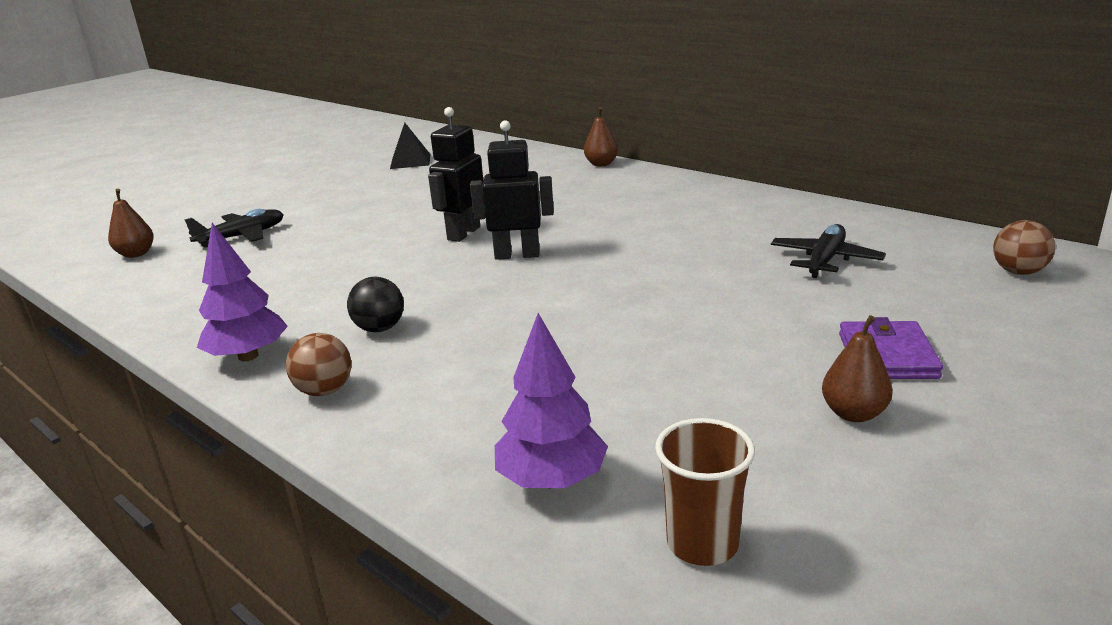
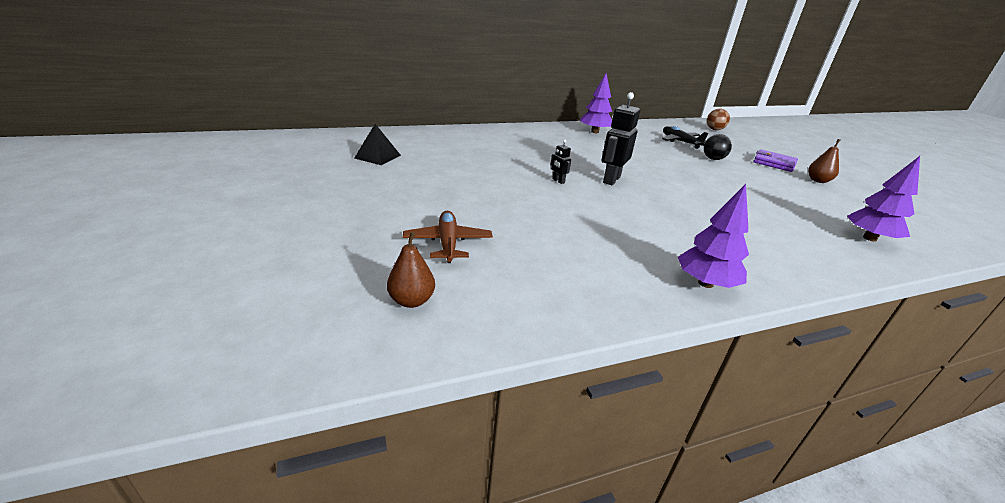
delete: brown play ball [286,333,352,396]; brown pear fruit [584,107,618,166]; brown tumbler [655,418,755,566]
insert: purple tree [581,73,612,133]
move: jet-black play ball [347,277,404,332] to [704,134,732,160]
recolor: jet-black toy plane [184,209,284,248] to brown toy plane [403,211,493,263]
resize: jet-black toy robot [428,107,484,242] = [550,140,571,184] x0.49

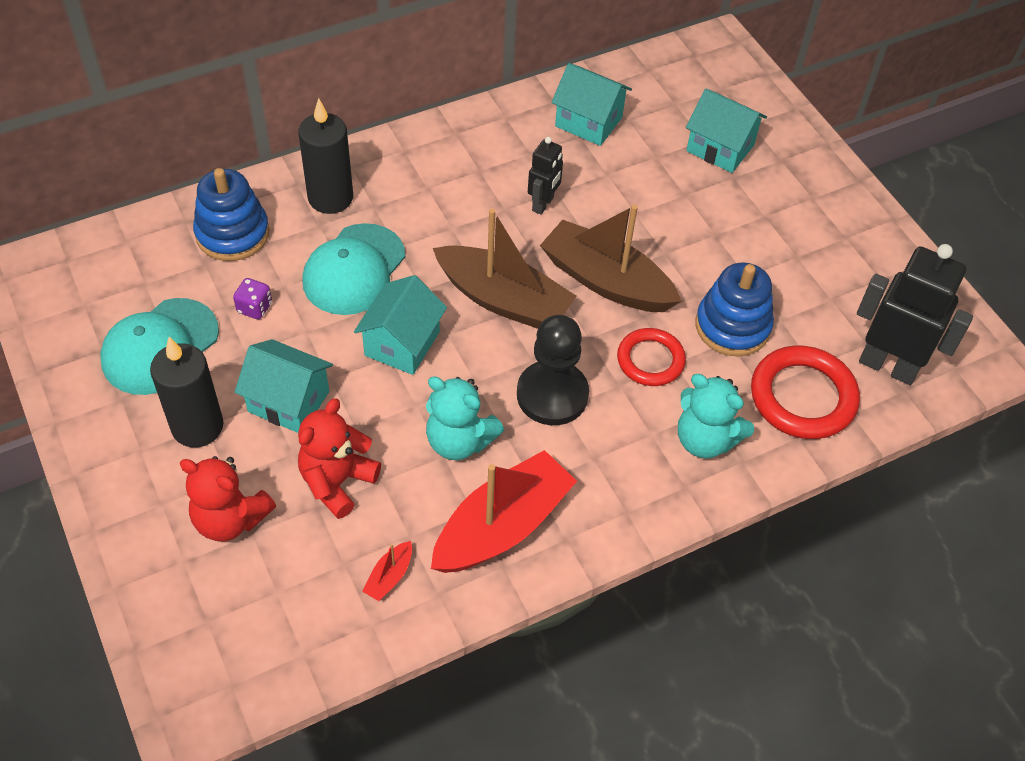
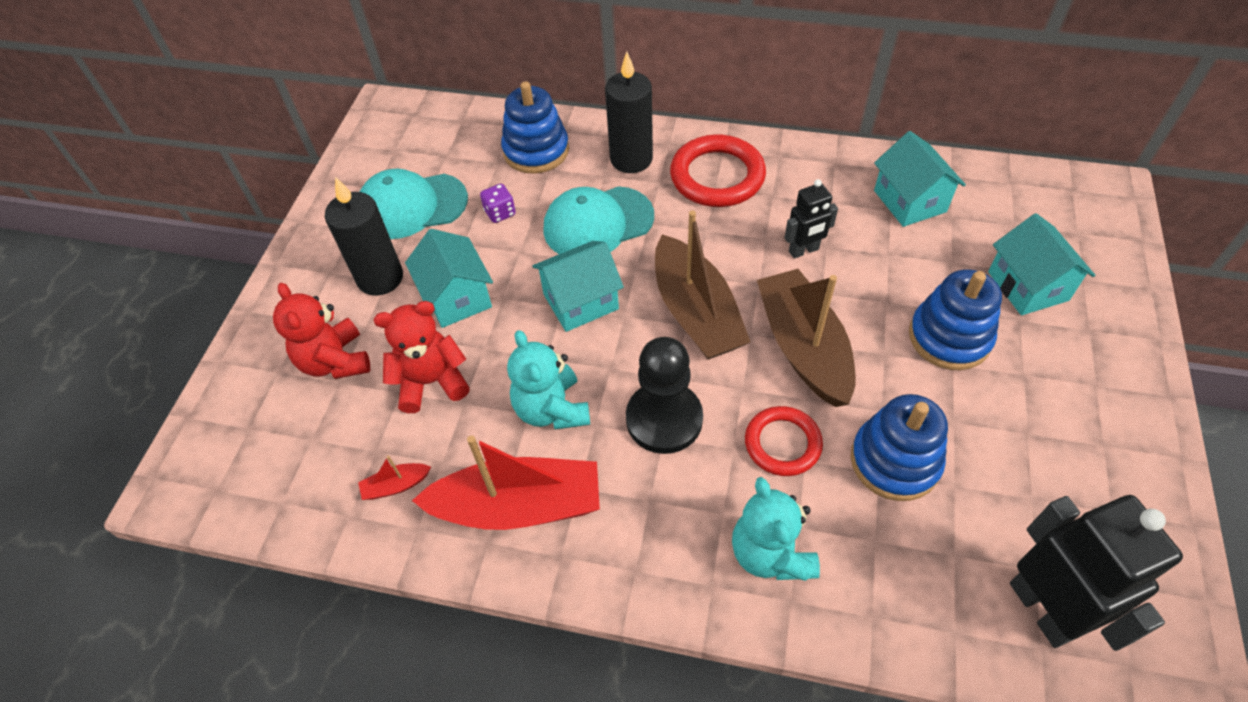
insert: cobalt stacking toy [909,269,1002,370]
move: red torus [751,346,860,439] to [670,134,766,207]

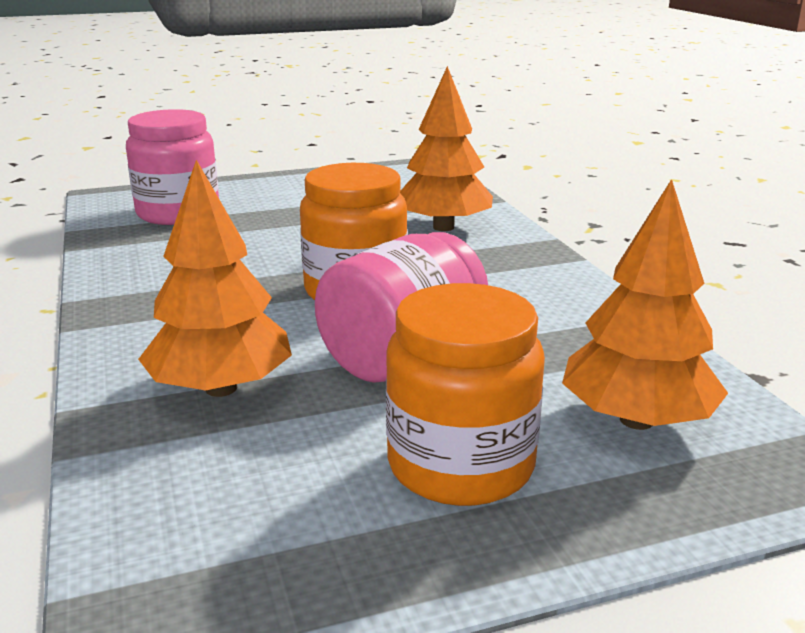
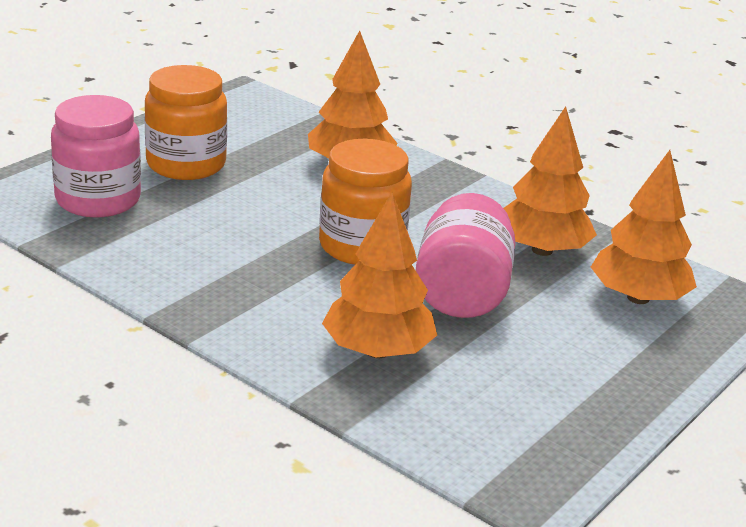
insert: orange tree [503,106,597,256]
move: orange preserve jar [386,283,545,506] to [145,65,227,180]

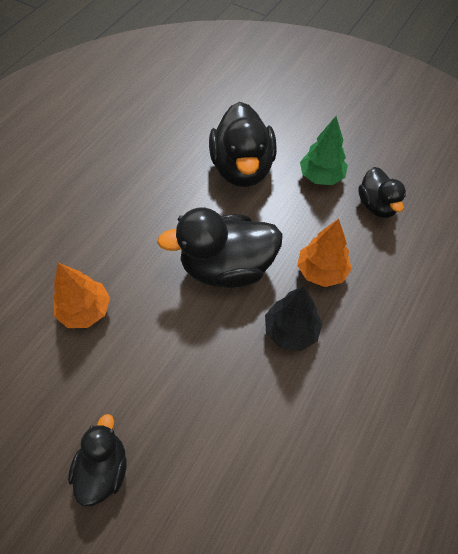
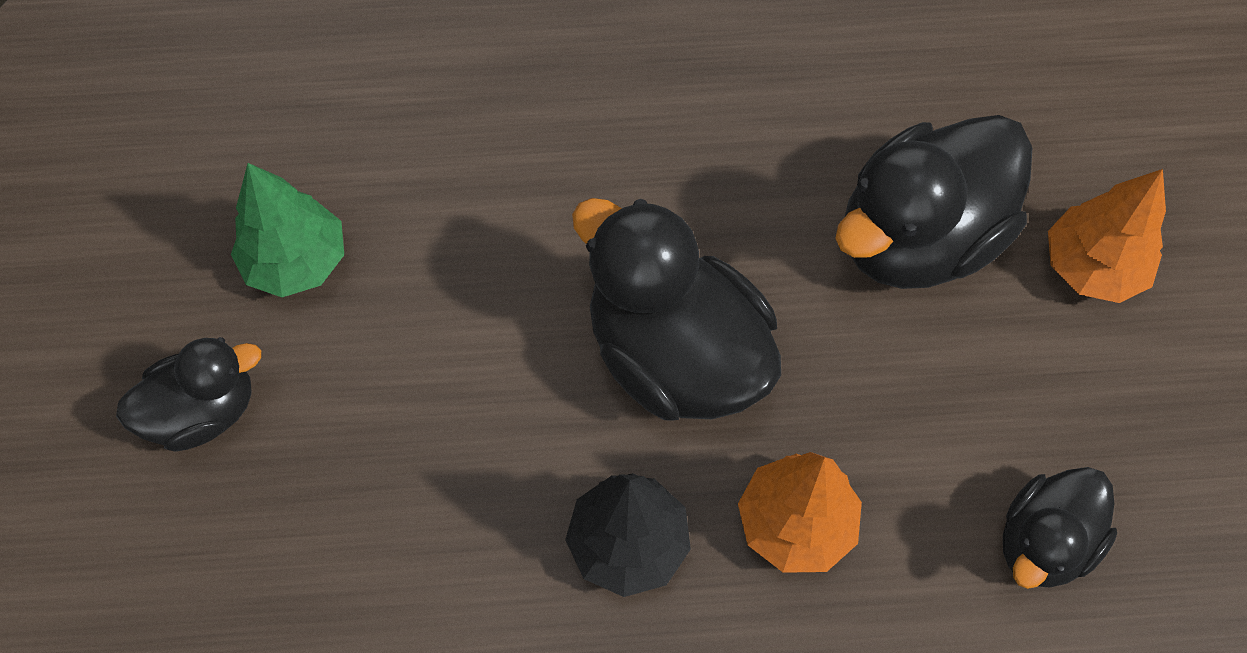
move: green tree [300,116,348,185] to [231,163,344,297]; orange tree [53,263,110,328] to [1048,169,1166,303]

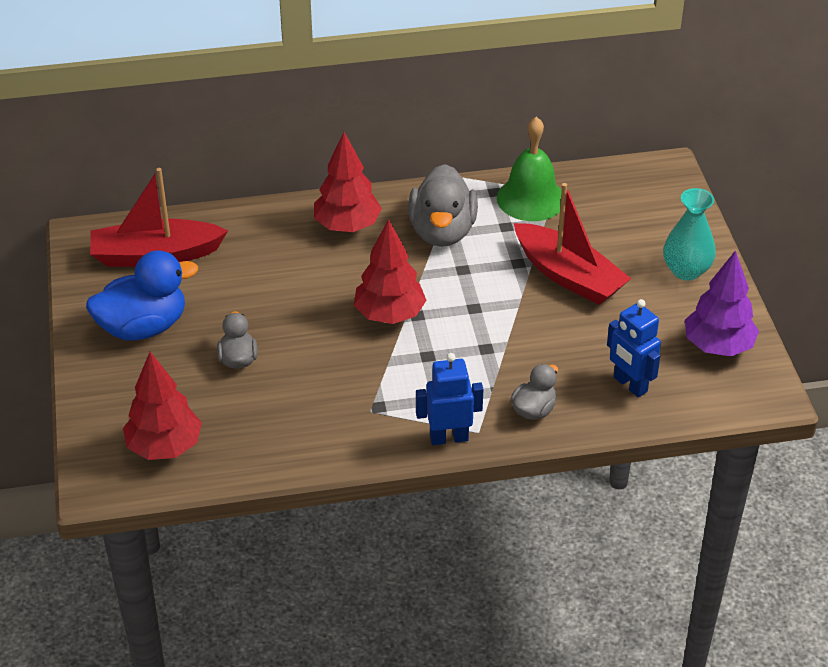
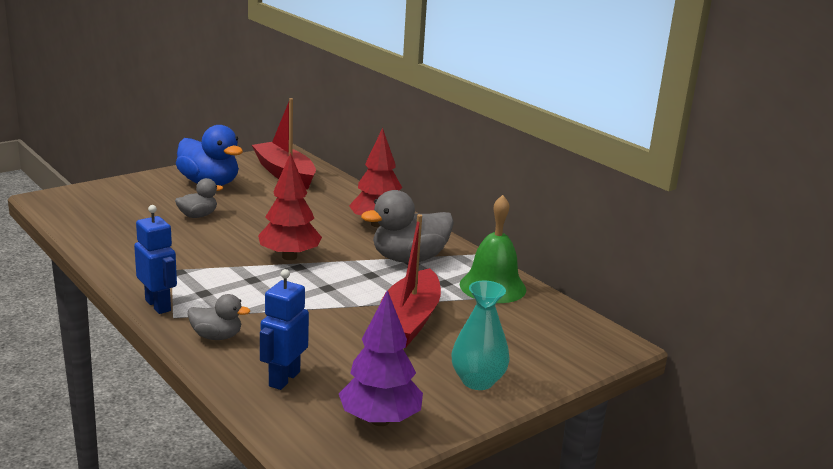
delete: red tree [123,352,202,460]

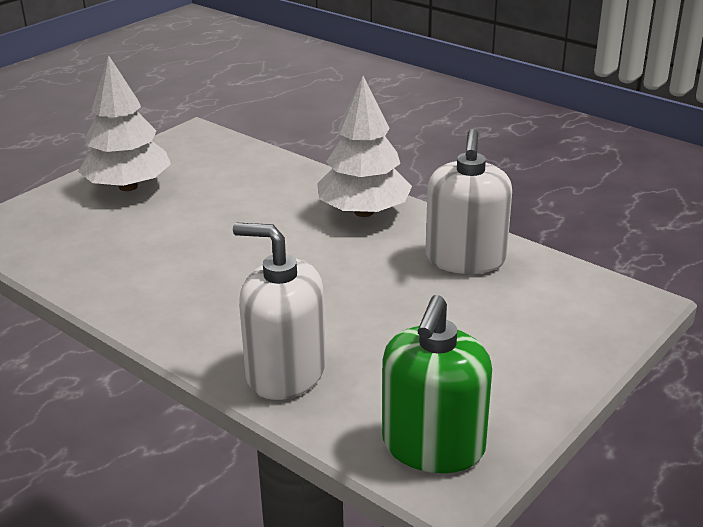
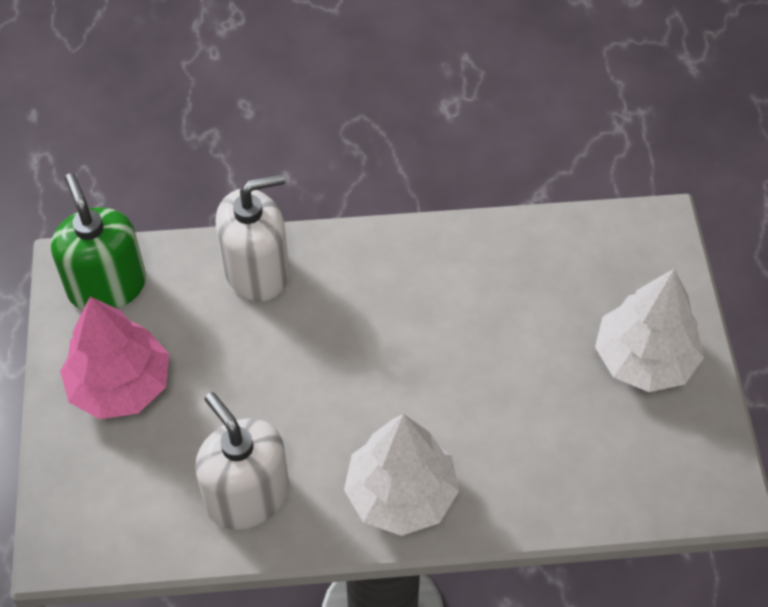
insert: rose-pink tree [60,297,169,419]

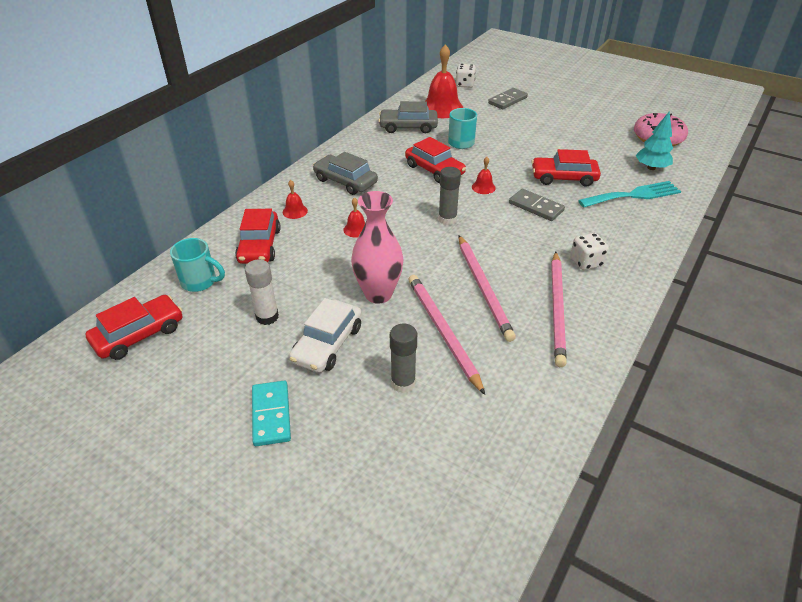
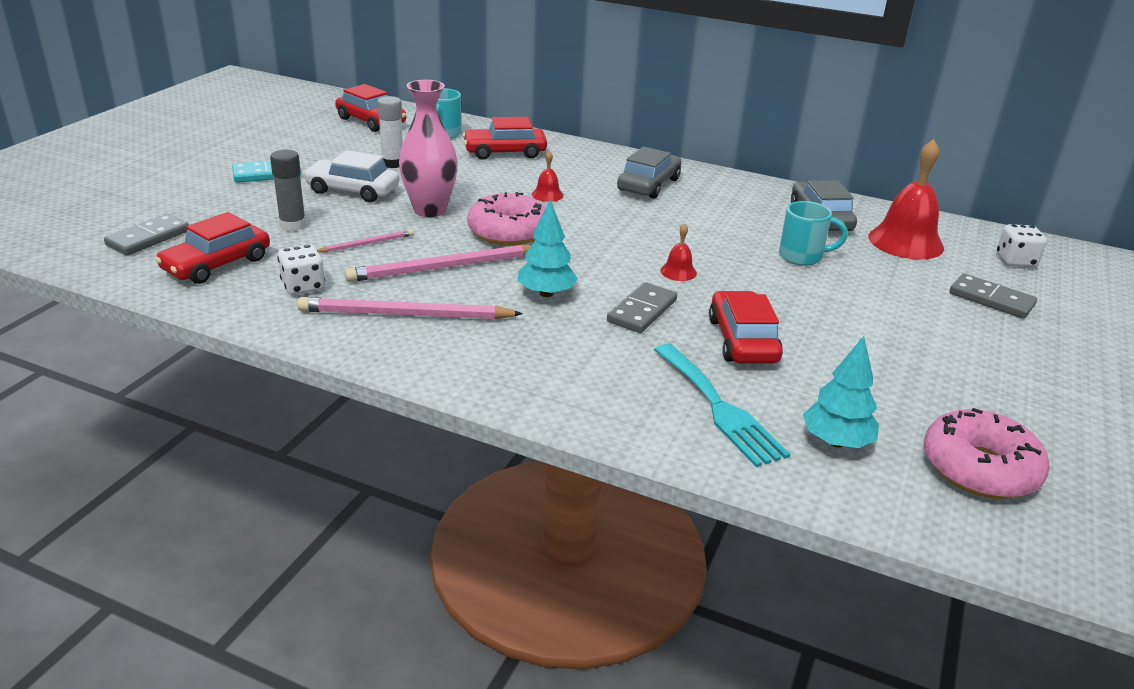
delete: red hand bell [283,180,308,219]; gray stick of glue [438,167,461,225]
insert: gray domino [104,214,189,256]; rose-pink glazed donut [467,192,546,246]; aqua tree [517,200,578,297]
move: red car [405,137,466,183] to [155,212,270,284]; pure white die [570,233,609,270] to [277,244,325,295]
resize: rose-pink wooden pencil [408,275,485,395] = [317,229,413,253] x0.52

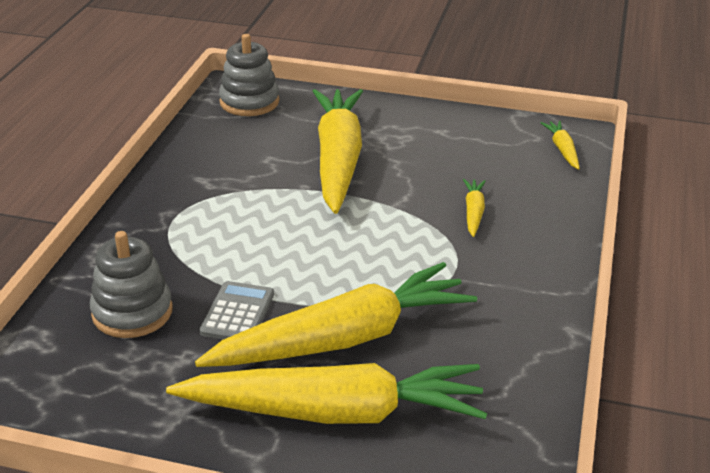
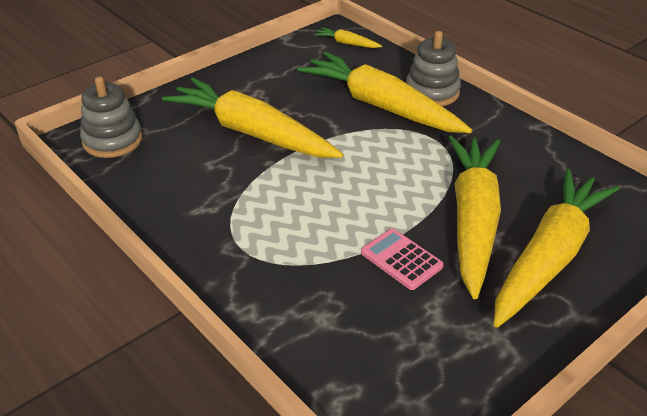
move: gray stacking toy [90,231,173,338] to [406,31,461,106]
recolor: gray pocket calculator [200,281,274,340] to rose-pink pocket calculator [361,229,444,290]
resize: golden root vegetable [463,179,486,237] = [297,51,472,133] x2.47

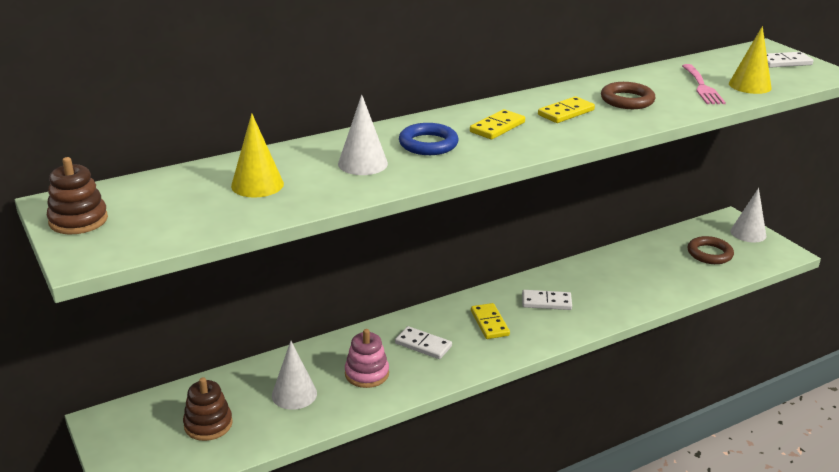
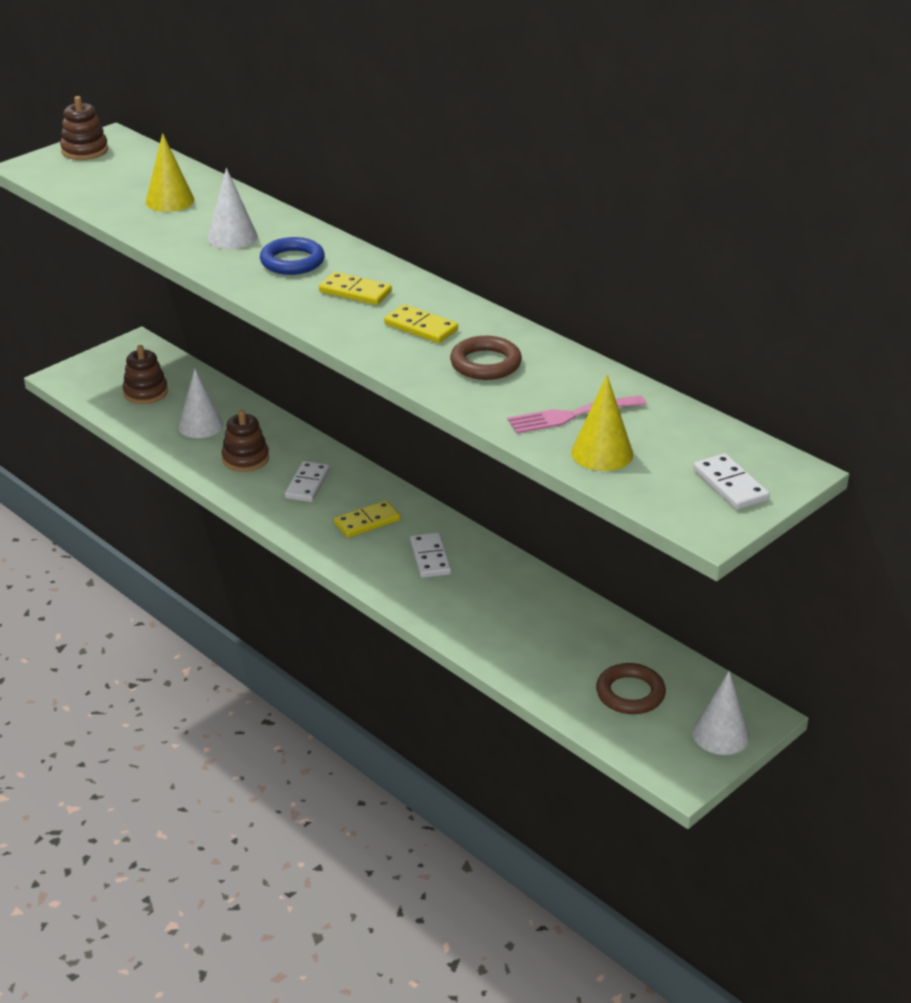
recolor: rose-pink stacking toy [345,329,389,388] to brown stacking toy [222,410,269,472]

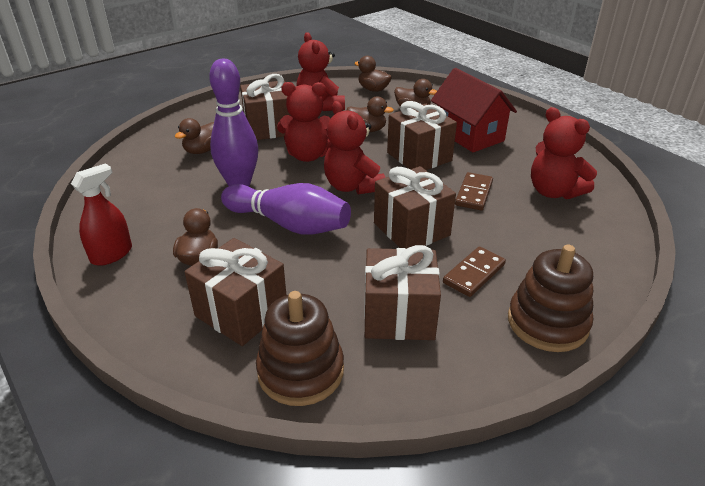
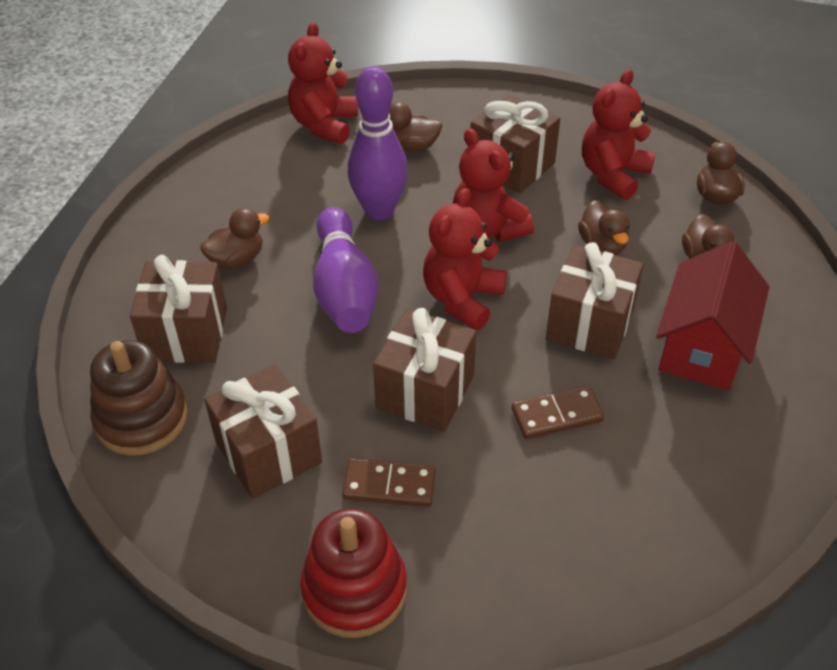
delete: red spray cleaner [71,163,132,266]
move: red teddy [531,107,597,199] to [288,22,358,144]
recolor: brown stacking toy [508,245,593,352] to red stacking toy [300,509,407,638]

